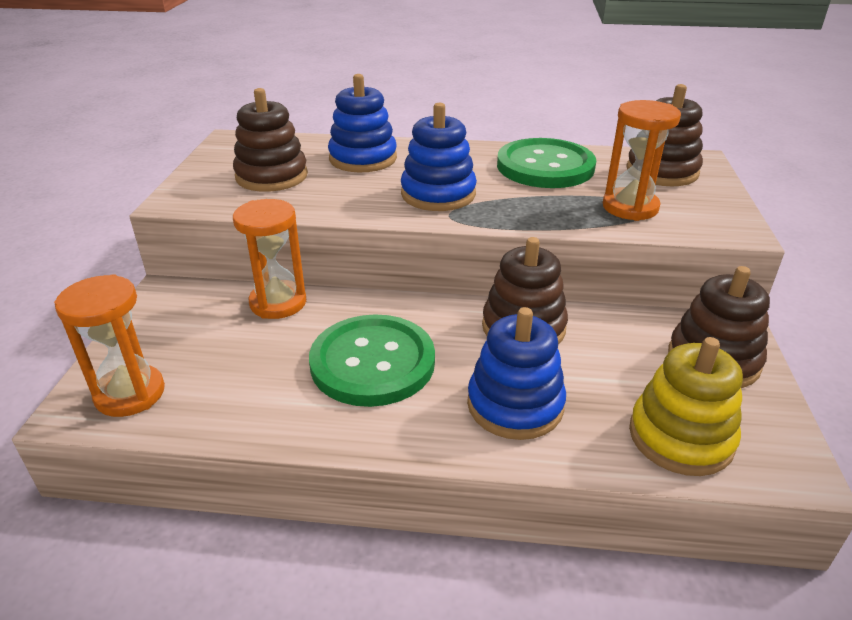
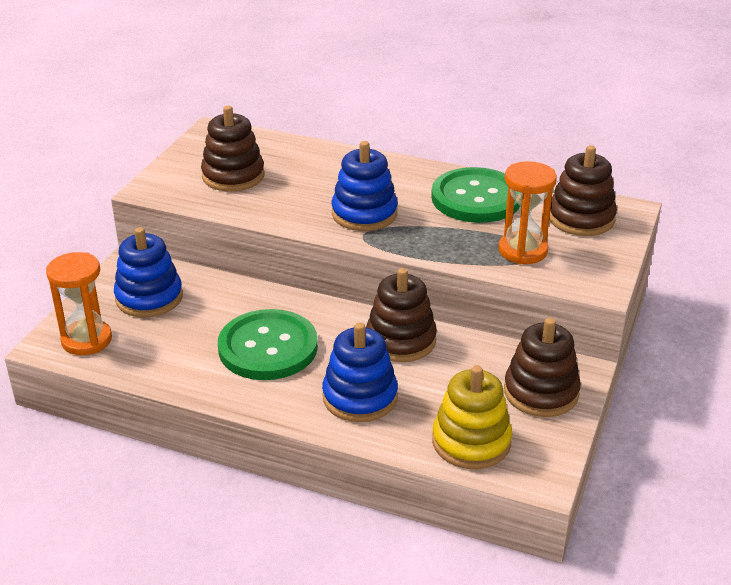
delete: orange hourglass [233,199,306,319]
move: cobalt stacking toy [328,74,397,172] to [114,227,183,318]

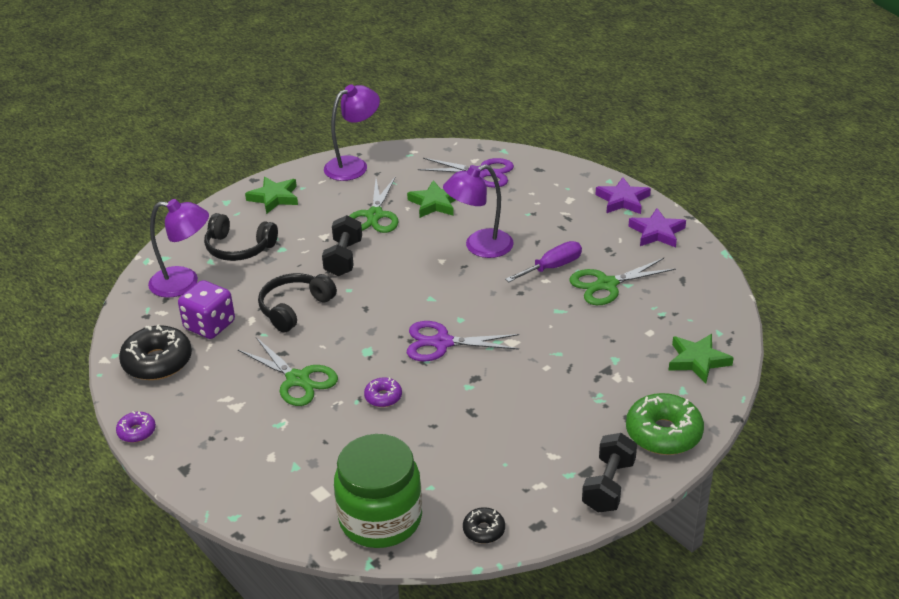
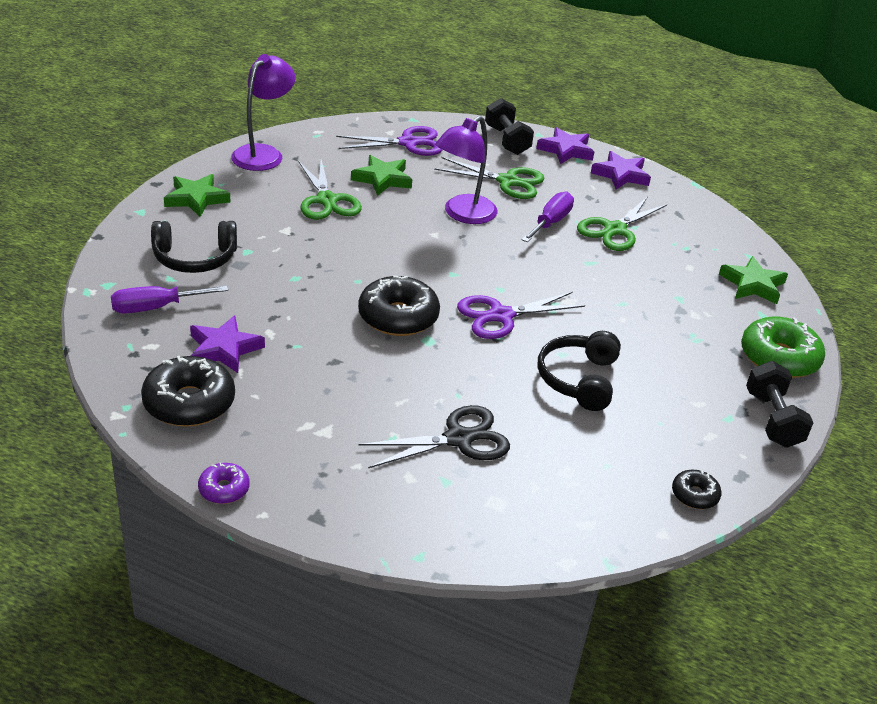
delete: green preserve jar [334,434,422,548]; purple glazed donut [364,377,402,407]
insert: jet-black glazed donut [358,275,440,336]; jet-black scissors [358,405,510,468]
move: green scissors [238,337,338,406] to [434,157,545,199]; jet-black free weight [322,215,362,276] to [485,98,534,155]; jet-black headset [258,273,337,332] to [538,331,621,411]
replace: purple reading lamp [148,199,209,298] to purple hand screwdriver [111,286,228,314]; purple die [178,280,235,339] to purple star shape [190,315,265,373]

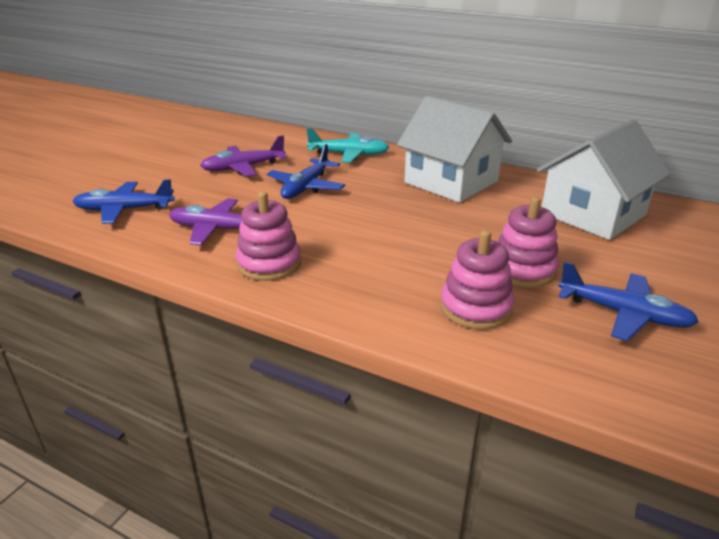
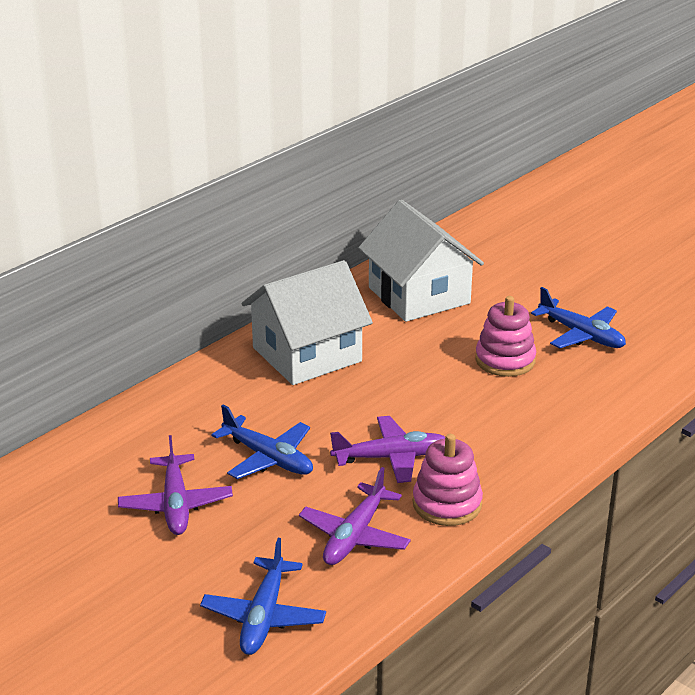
delete: aqua toy plane [307,128,389,162]; rose-pink stacking toy [440,230,514,330]
insert: purple toy plane [330,416,445,483]
rotate: cobalt toy plane [558,262,699,341] = [531,287,626,348] 90 degrees clockwise

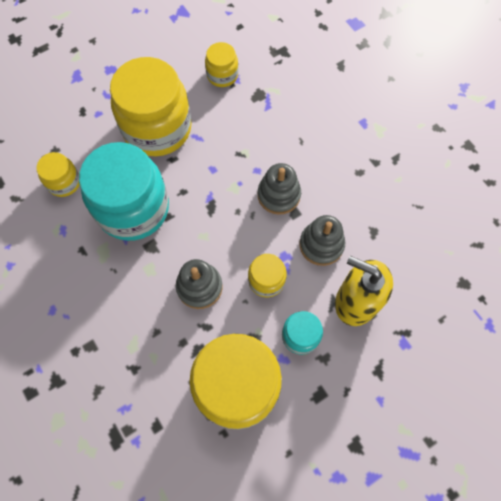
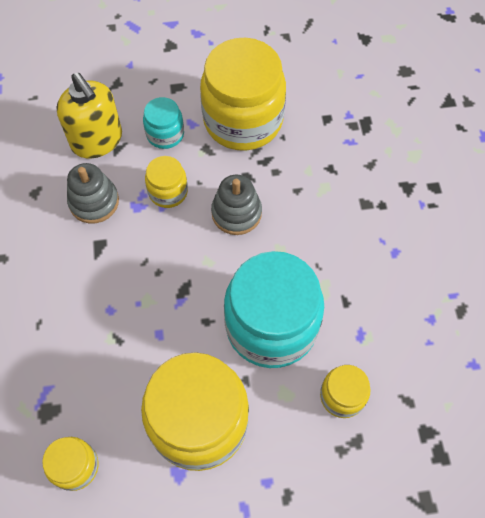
delete: gray stacking toy [258,163,301,215]

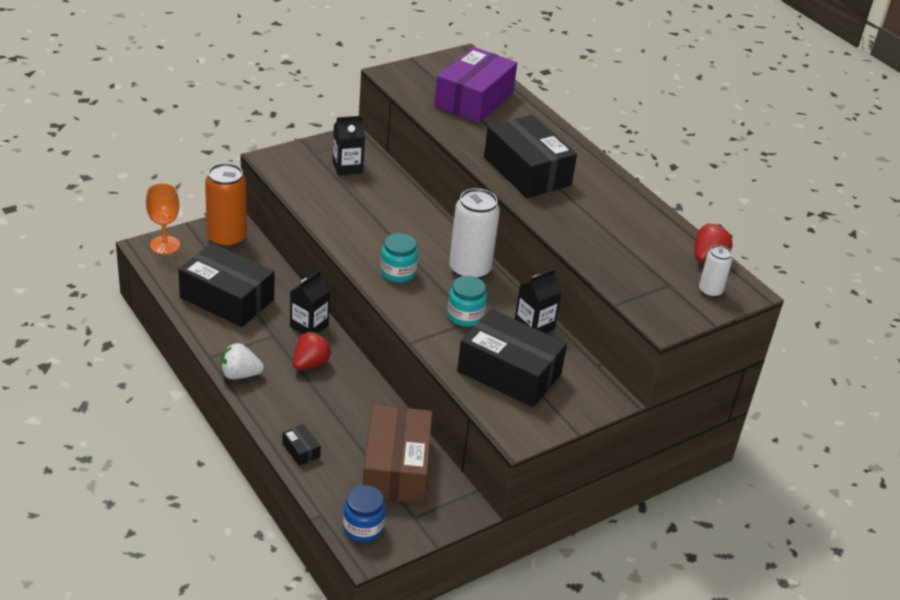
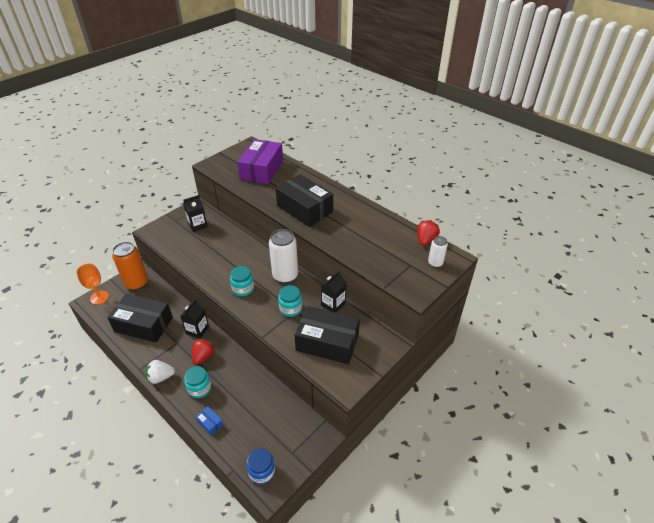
delete: brown parcel [363,405,433,503]
insert: aqua preserve jar [184,366,211,398]
recolor: jet-black parcel [282,424,321,466] to cobalt parcel [196,406,223,436]

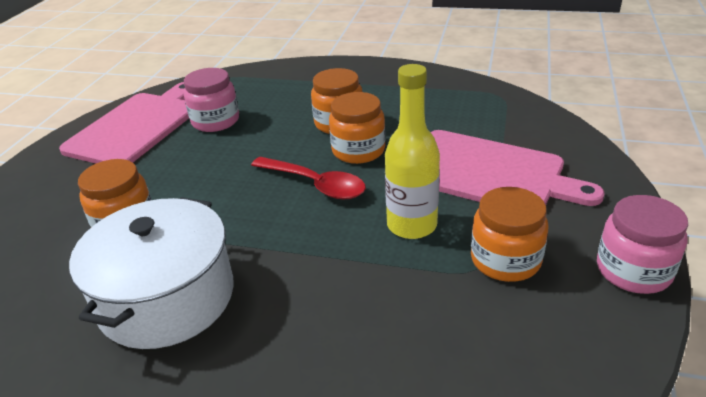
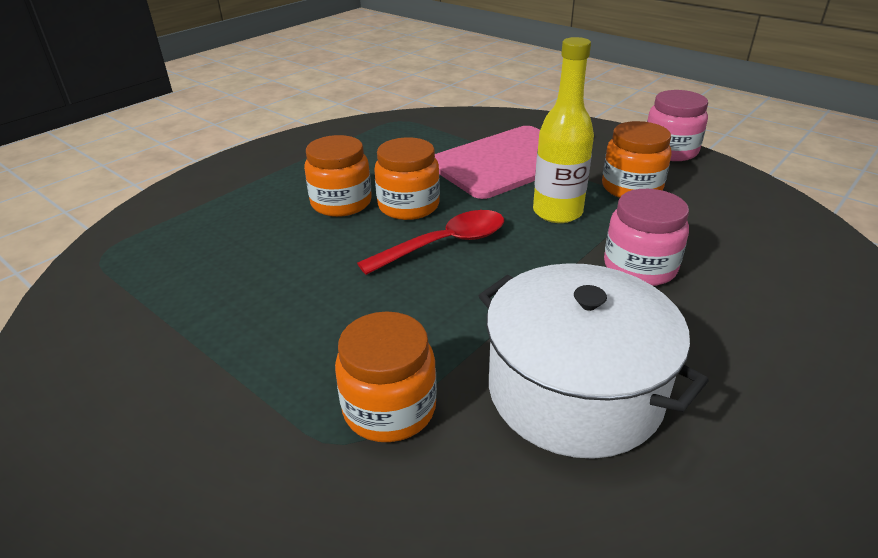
delete: rose-pink bread board [59,82,189,163]
move: rose-pink preserve jar [184,68,239,132] to [604,189,689,286]

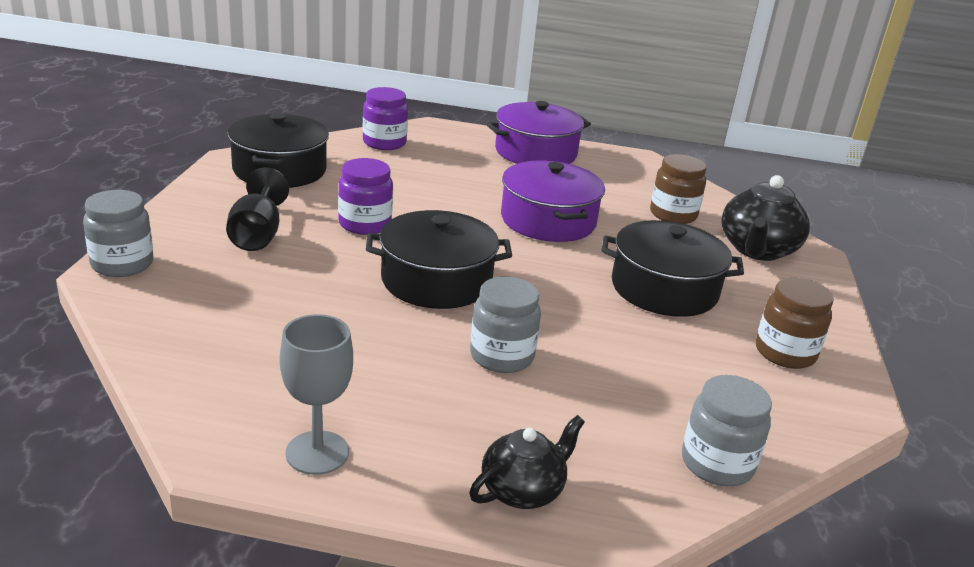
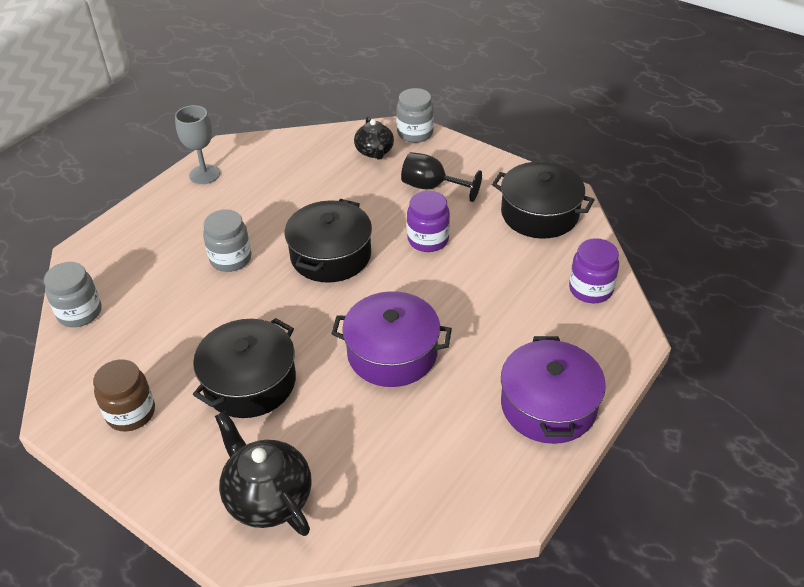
delete: brown preserve jar [650,154,706,224]
move: jet-black tea pot [469,415,585,509] to [354,116,394,160]

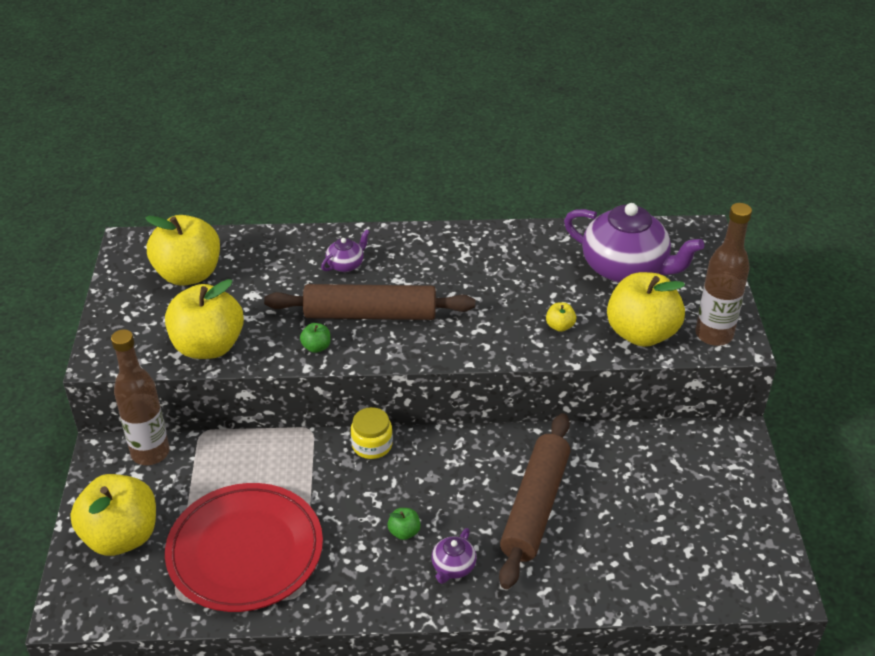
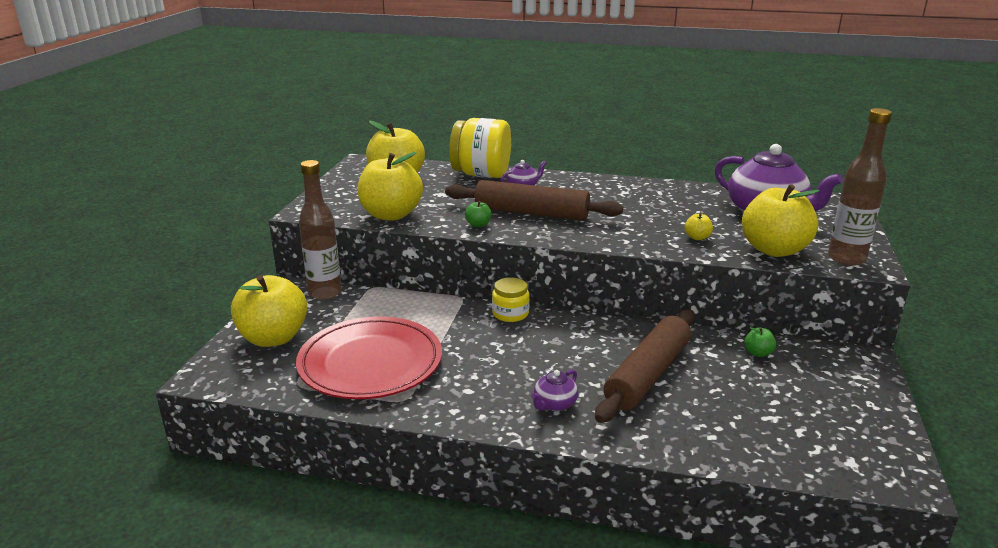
insert: golden preserve jar [449,118,511,178]
move: green apple [388,508,421,540] to [744,327,776,357]

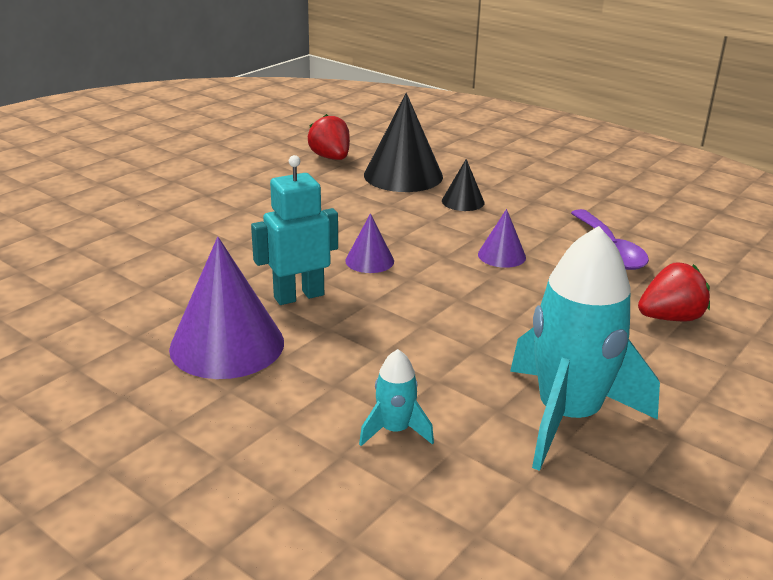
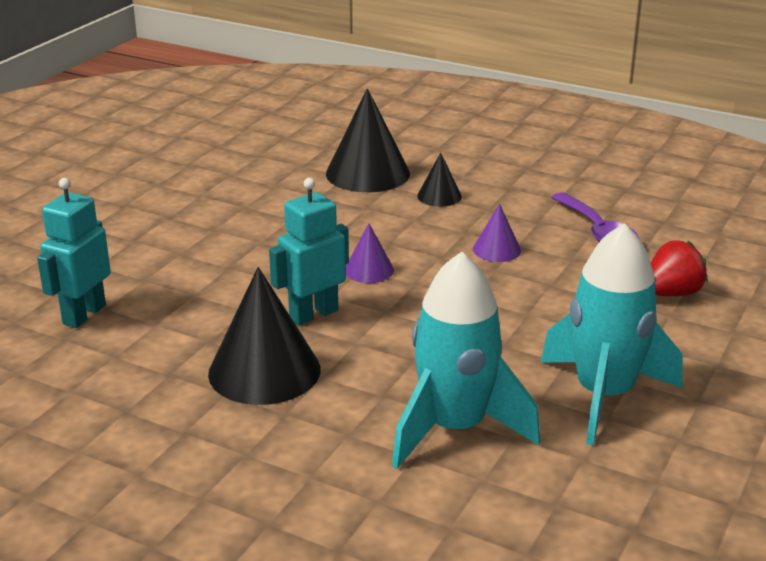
delete: red toy strawberry [308,114,350,160]
insert: aqua toy robot [37,178,111,328]
recolor: purple solid cone [169,237,284,379] to jet-black solid cone [208,267,320,405]
resize: aqua toy rocket [359,349,434,446] = [392,252,540,469] x2.21

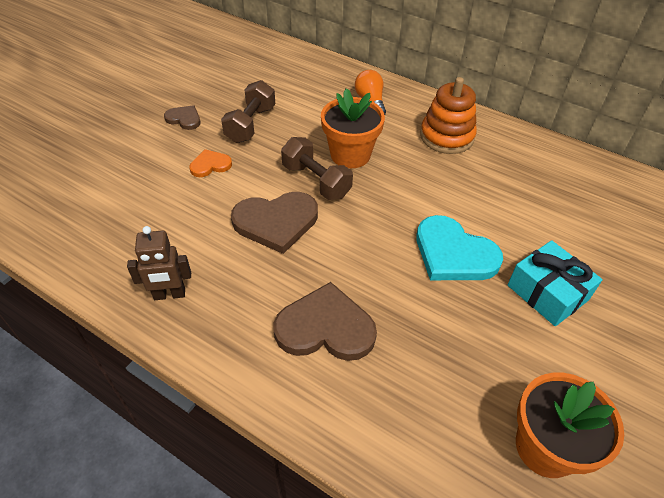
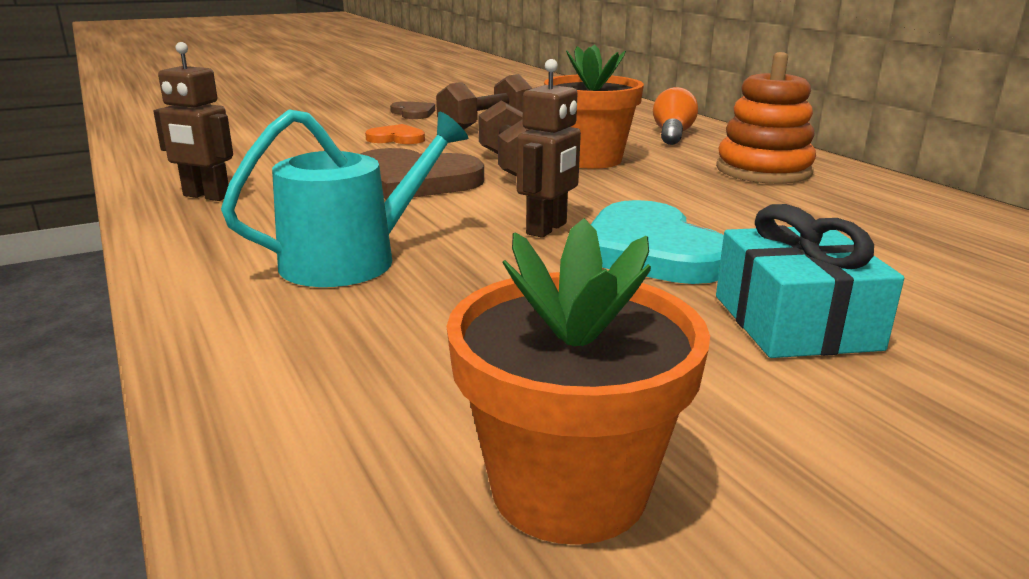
insert: brown toy robot [517,59,581,238]
replace: brown heart shape [274,282,377,361] to aqua watering pot [221,109,468,287]

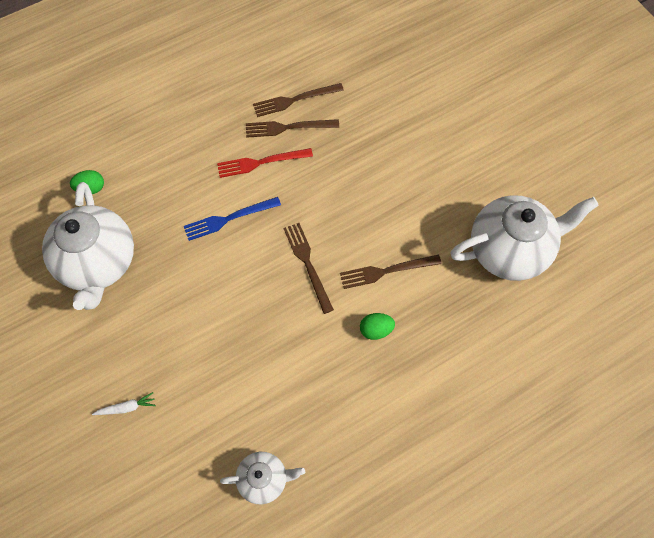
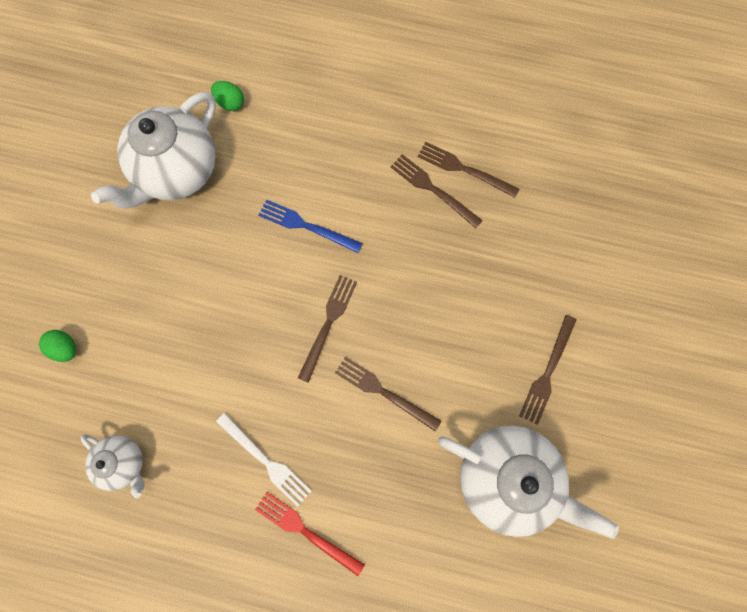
delete: pure white root vegetable [92,392,156,415]
insert: pure white fork [216,413,312,507]; brown fork [519,315,577,425]
move: green toy egg [360,313,395,340] to [39,330,76,362]; red fork [217,148,313,178] to [255,492,365,576]

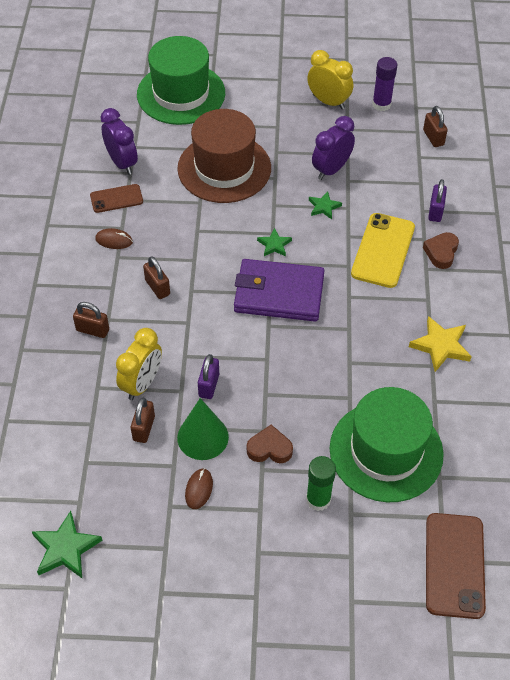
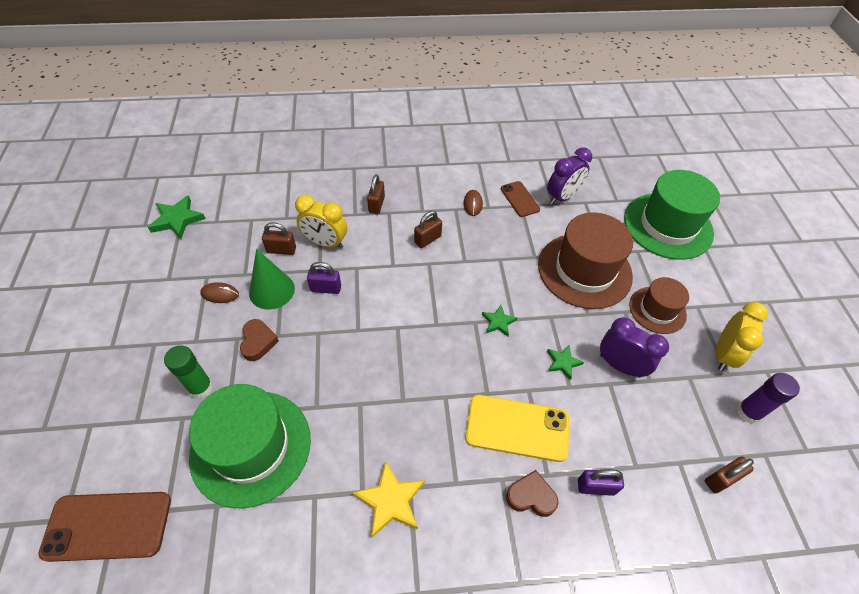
delete: purple wallet [234,259,325,322]
insert: brown hat [629,277,689,334]

